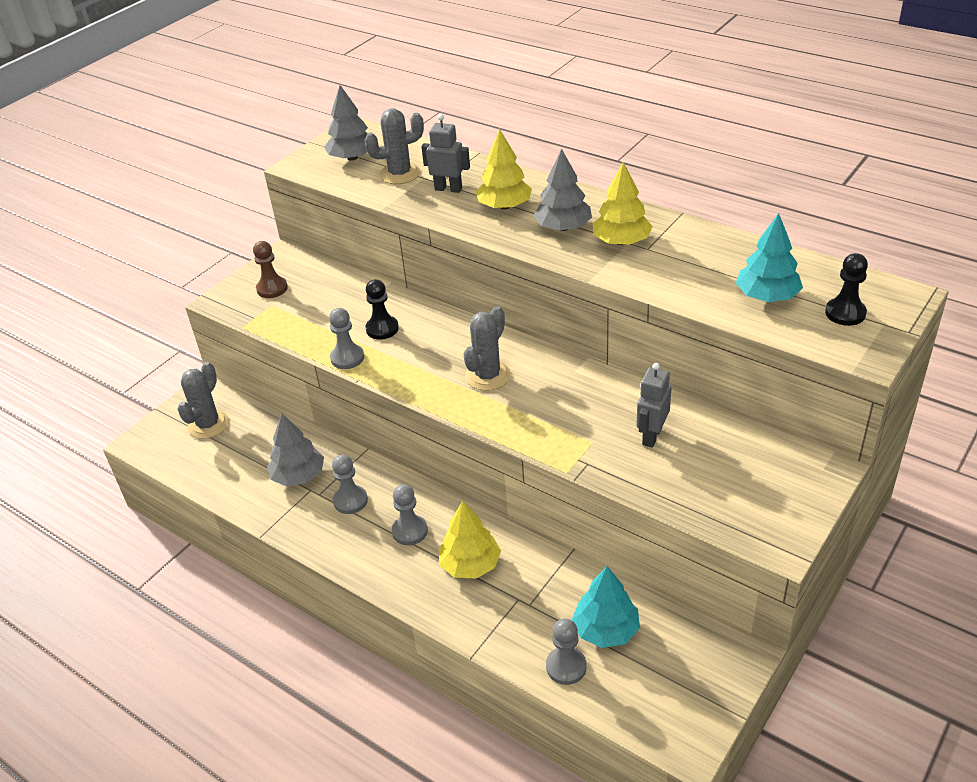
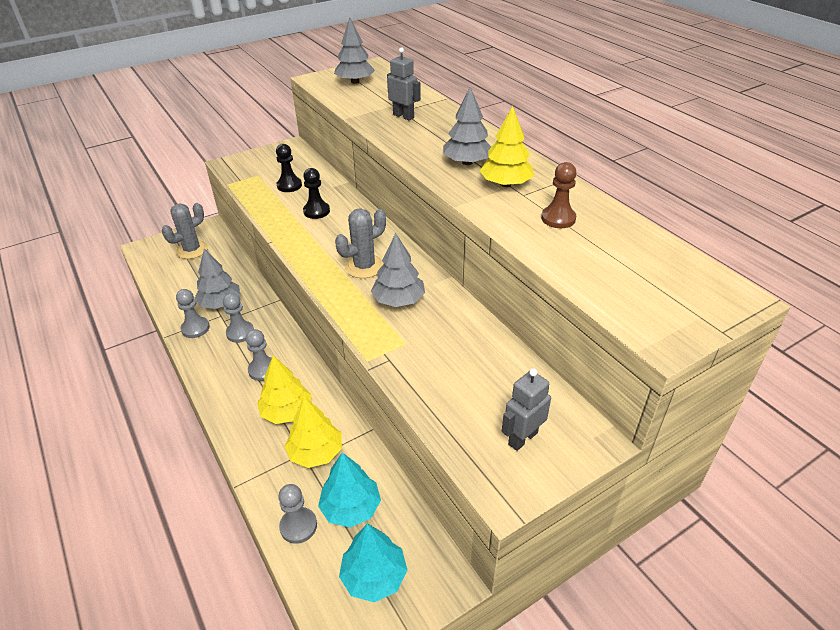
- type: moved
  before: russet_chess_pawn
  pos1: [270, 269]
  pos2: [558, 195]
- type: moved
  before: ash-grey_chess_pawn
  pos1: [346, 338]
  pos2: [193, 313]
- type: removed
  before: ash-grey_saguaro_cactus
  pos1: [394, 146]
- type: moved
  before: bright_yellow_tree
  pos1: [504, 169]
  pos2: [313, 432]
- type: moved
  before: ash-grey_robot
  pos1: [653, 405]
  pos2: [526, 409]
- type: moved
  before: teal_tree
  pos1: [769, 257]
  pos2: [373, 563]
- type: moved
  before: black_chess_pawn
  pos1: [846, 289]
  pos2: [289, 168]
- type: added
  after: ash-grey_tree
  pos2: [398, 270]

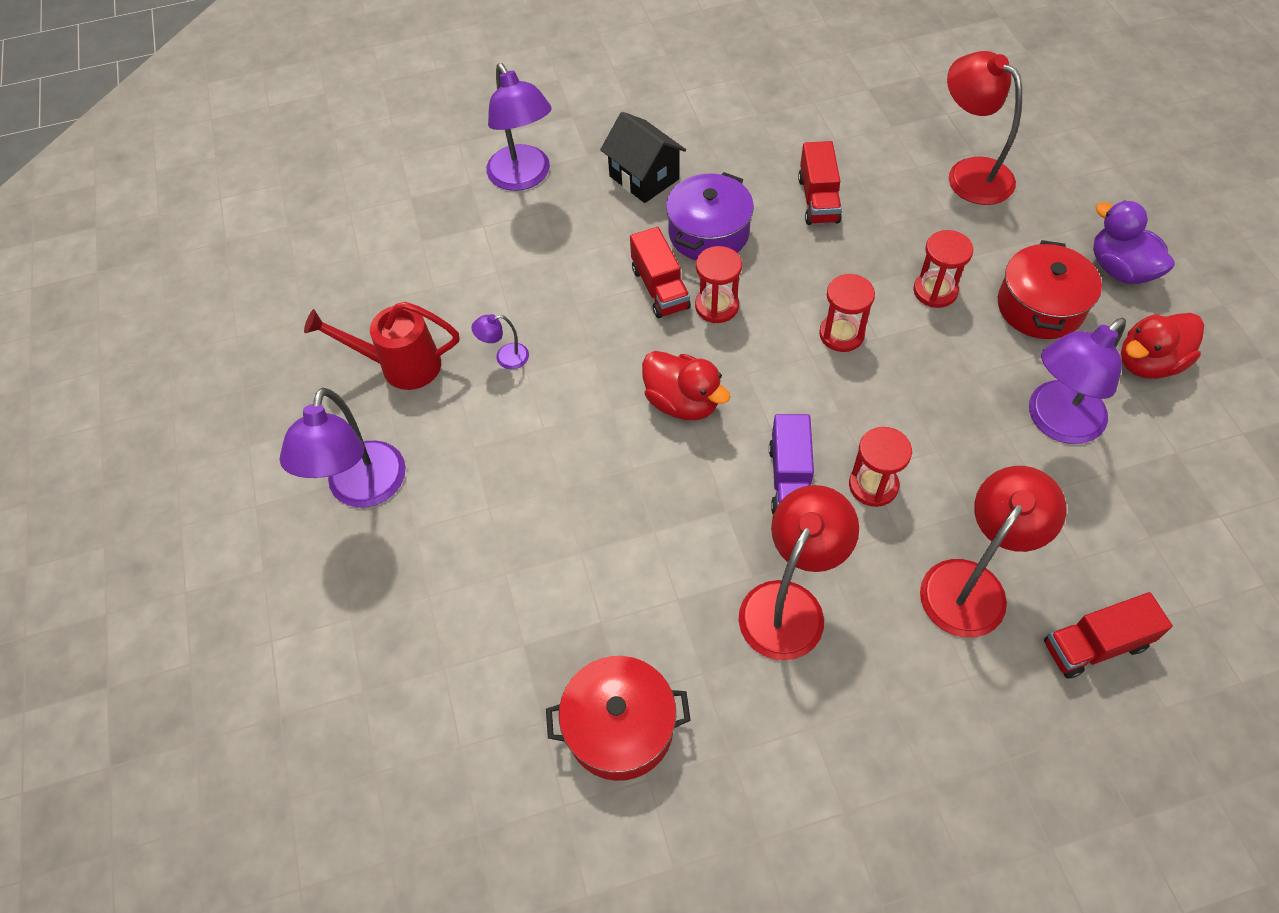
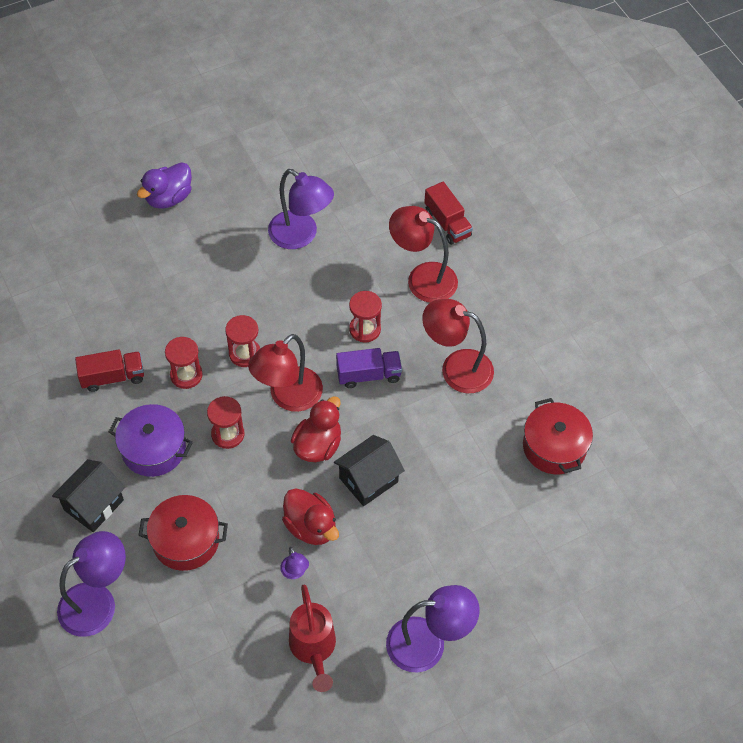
- type: removed
  before: scarlet_toy_truck
  pos1: [660, 272]
- type: moved
  before: scarlet_sand_timer
  pos1: [943, 269]
  pos2: [184, 363]
- type: moved
  before: scarlet_lamp
  pos1: [984, 128]
  pos2: [285, 373]
- type: moved
  before: scarlet_cooking_pot
  pos1: [1050, 289]
  pos2: [183, 533]
- type: moved
  before: scarlet_toy_duck
  pos1: [1162, 346]
  pos2: [310, 516]
- type: added
  after: black_toy_house
  pos2: [369, 470]

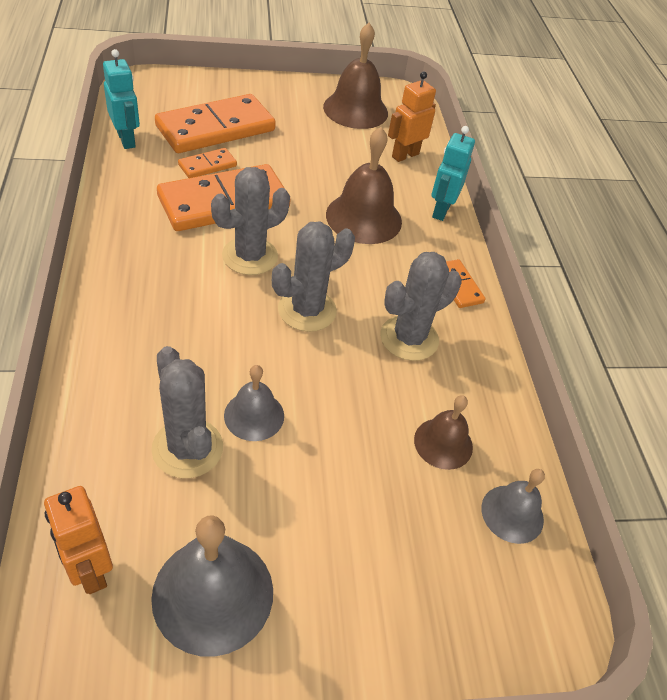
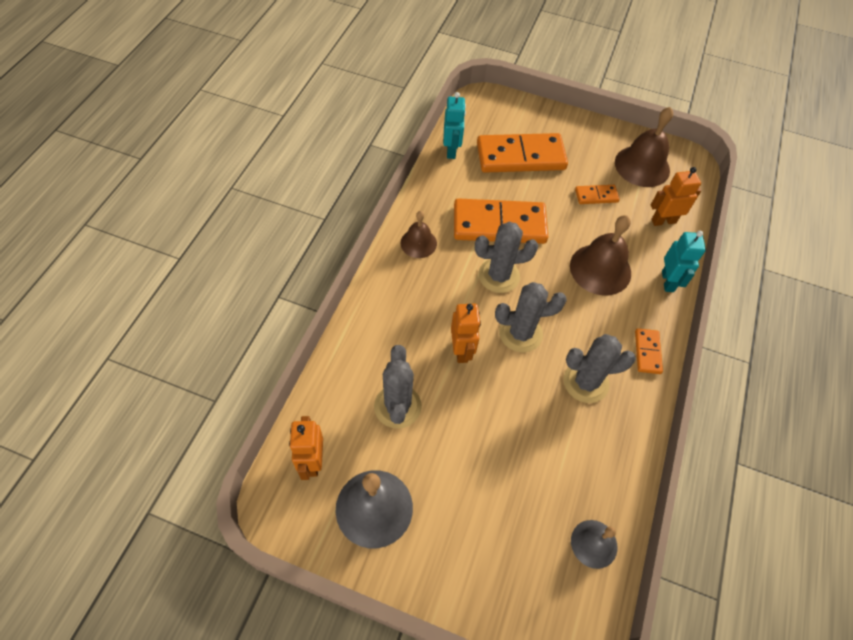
- type: moved
  before: orange_domino_tile
  pos1: [207, 163]
  pos2: [597, 194]
- type: removed
  before: ash-grey_hand_bell
  pos1: [254, 403]
- type: moved
  before: russet_hand_bell
  pos1: [443, 432]
  pos2: [418, 234]
- type: turned
  before: teal_robot
  pos1: [453, 173]
  pos2: [684, 261]
  turn: 135
- type: added
  after: orange_robot
  pos2: [466, 333]

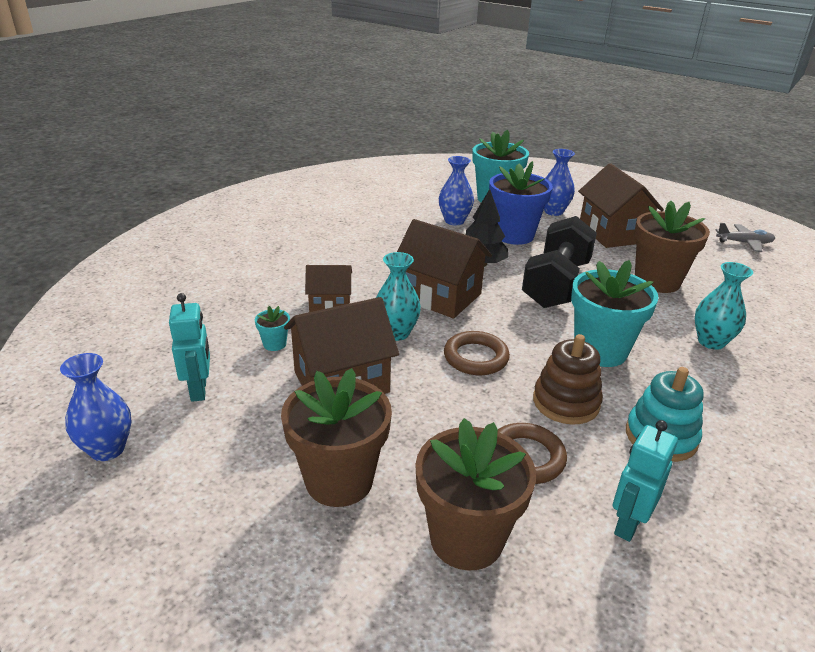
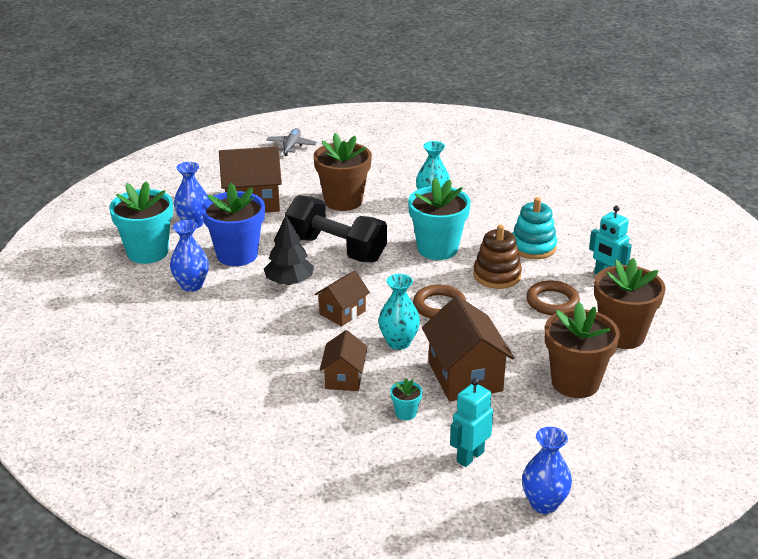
- type: turned
  before: teal_robot
  pos1: [189, 347]
  pos2: [471, 422]
  turn: -45
- type: resized
  before: russet_toy_house
  pos1: [444, 269]
  pos2: [342, 298]
  scale: 0.59

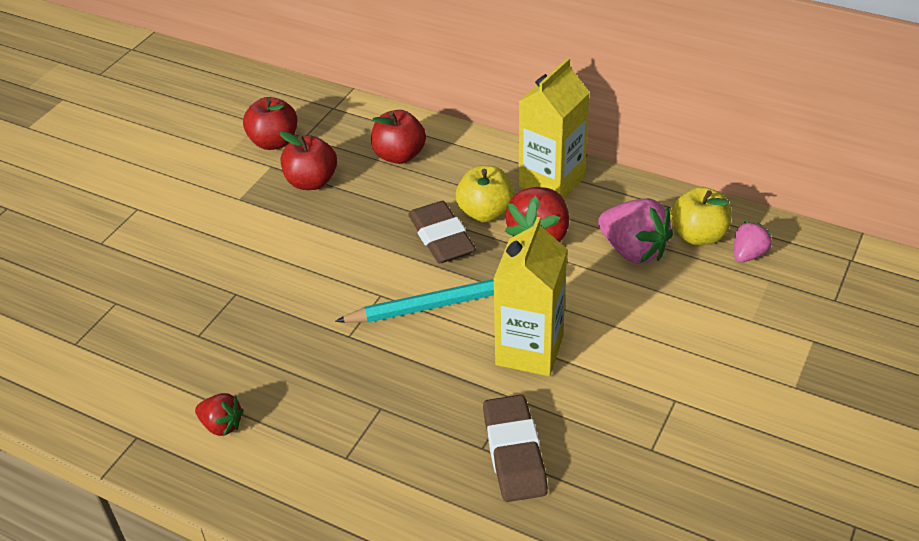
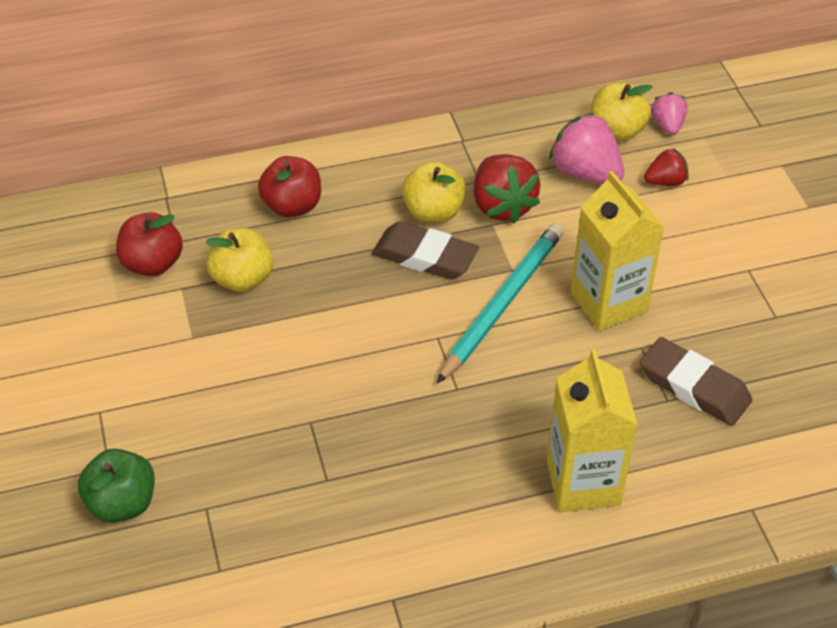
- type: moved
  before: scarlet_toy_strawberry
  pos1: [219, 414]
  pos2: [666, 167]
- type: recoloured
  before: scarlet_apple
  after: bright_yellow_apple
  pos1: [308, 160]
  pos2: [239, 260]
- type: moved
  before: bright_yellow_milk_carton
  pos1: [554, 128]
  pos2: [592, 430]
- type: turned
  before: pink_toy_strawberry
  pos1: [635, 231]
  pos2: [586, 148]
  turn: -135
- type: added
  after: emerald_apple
  pos2: [116, 486]

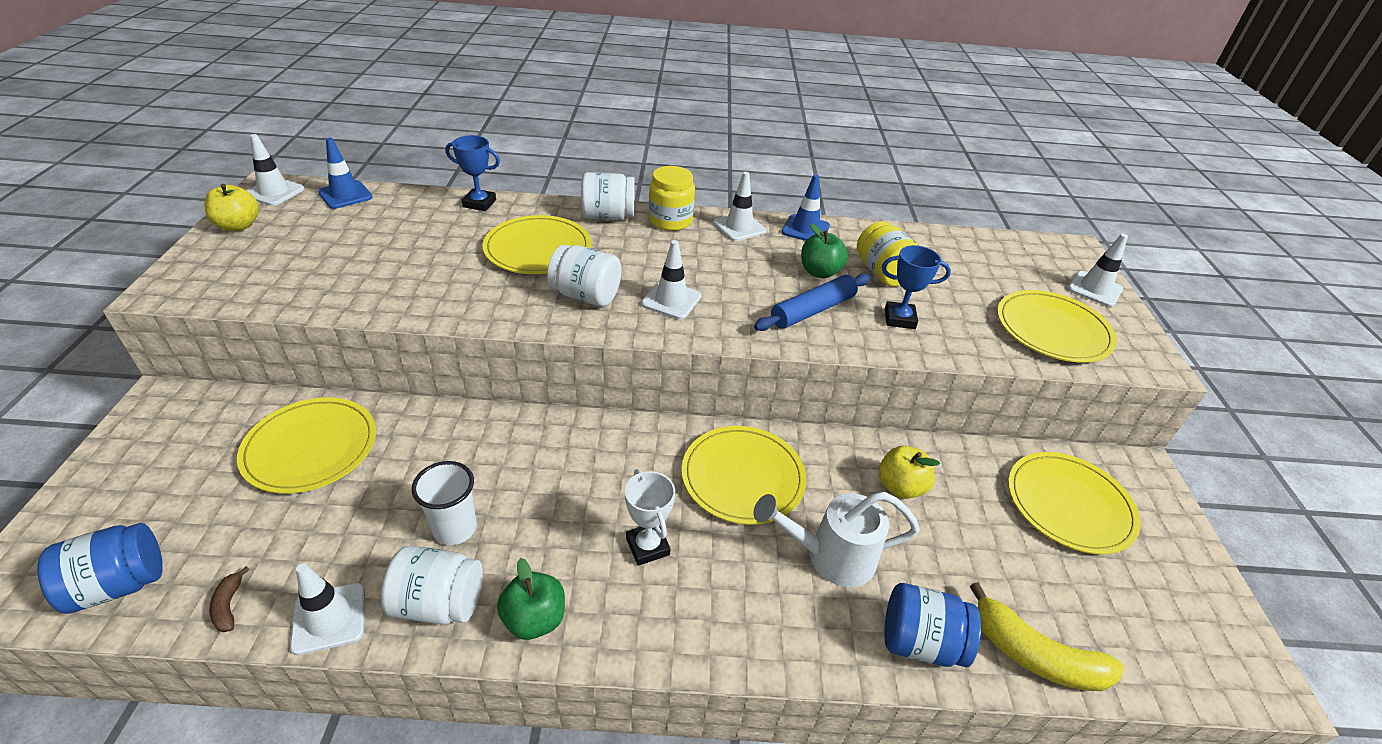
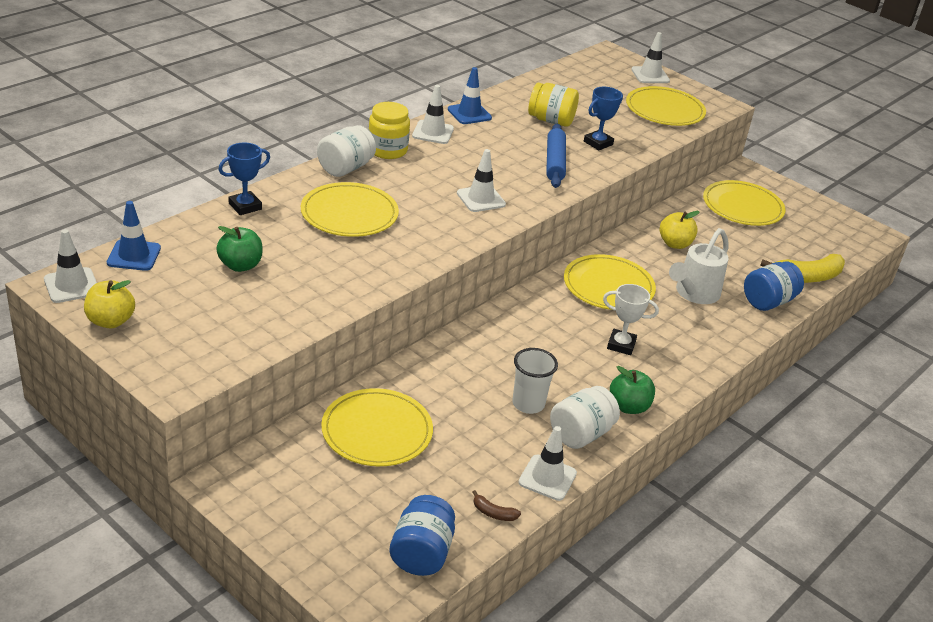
- type: removed
  before: snow-white_preserve_jar
  pos1: [584, 276]
- type: moved
  before: emerald_apple
  pos1: [824, 250]
  pos2: [239, 249]

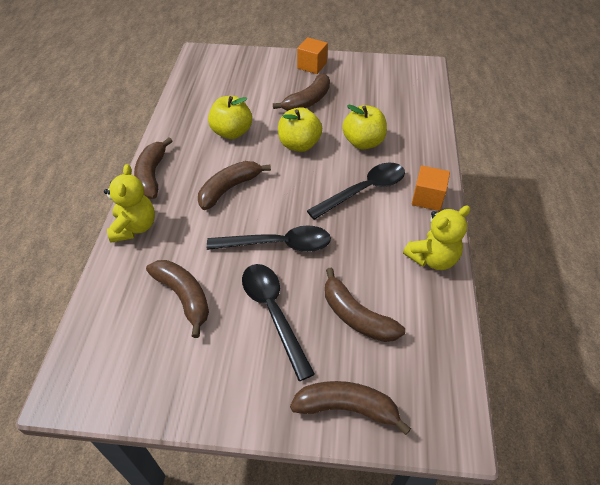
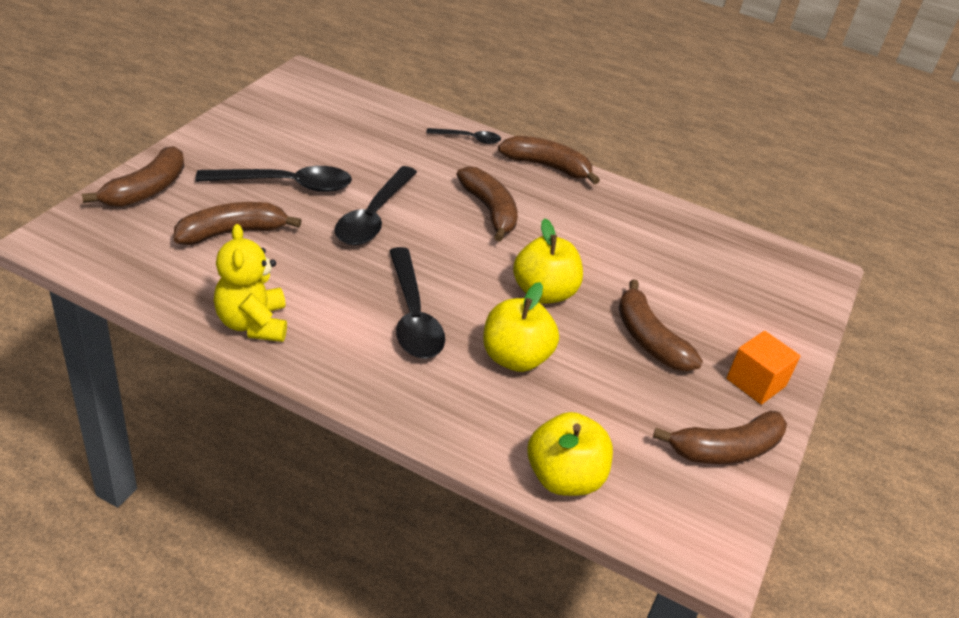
- type: replaced
  before: bright_yellow_teddy
  after: black_tablespoon
  pos1: [129, 203]
  pos2: [464, 136]
- type: moved
  before: russet_toy_banana
  pos1: [177, 299]
  pos2: [720, 437]
- type: moved
  before: bright_yellow_apple
  pos1: [230, 117]
  pos2: [570, 454]
- type: removed
  before: orange_solid_cube
  pos1: [431, 188]

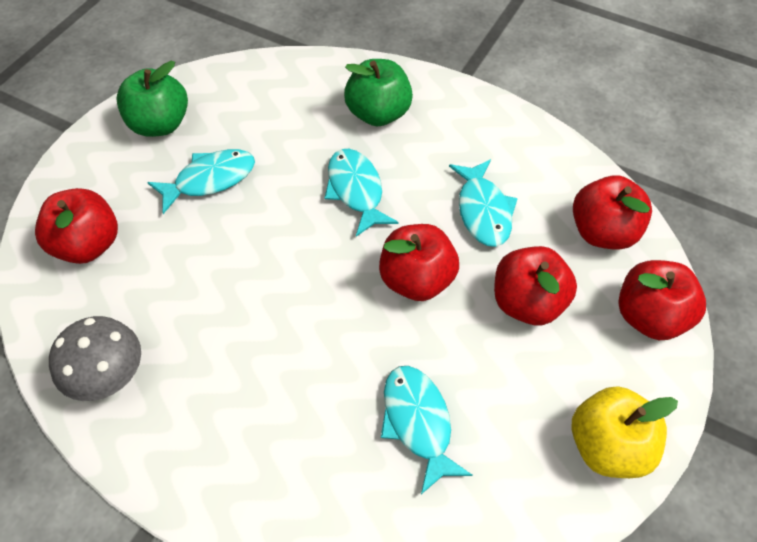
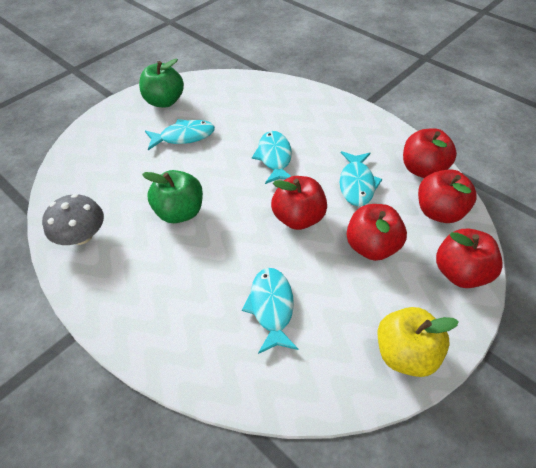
- type: moved
  before: scarlet_apple
  pos1: [76, 226]
  pos2: [430, 153]
- type: moved
  before: emerald_apple
  pos1: [378, 92]
  pos2: [172, 196]

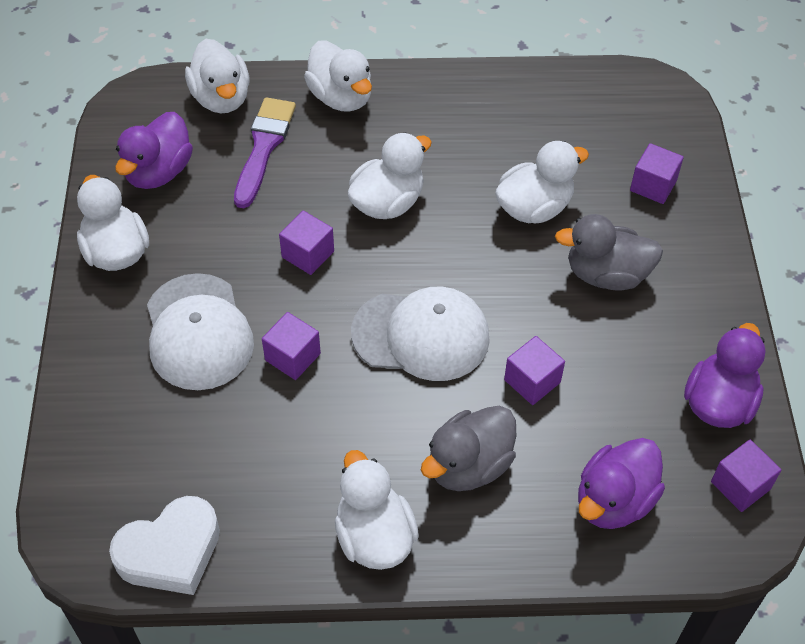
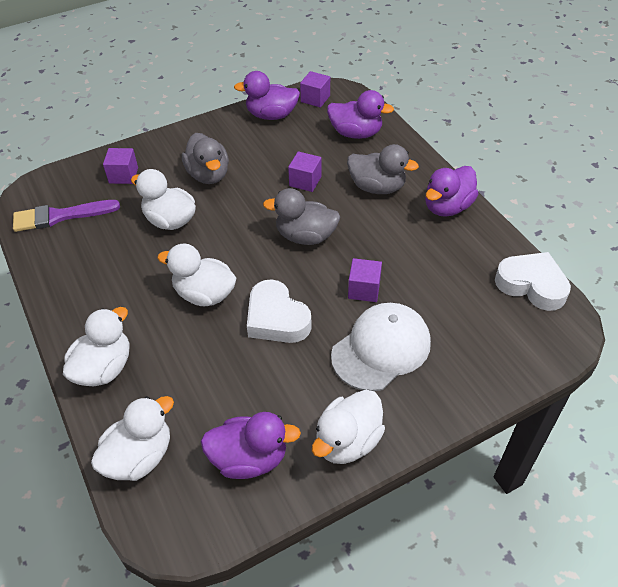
- type: moved
  before: royal_purple_paint_brush
  pos1: [265, 152]
  pos2: [66, 216]
- type: replaced
  before: royal_purple_solid_cube
  after: snow-white_love_heart
  pos1: [306, 243]
  pos2: [279, 311]
- type: recoloured
  before: snow-white_toy_duck
  after: royal_purple_toy_duck
  pos1: [377, 510]
  pos2: [452, 191]
- type: replaced
  before: snow-white_baseball_cap
  after: ash-grey_toy_duck
  pos1: [420, 334]
  pos2: [301, 216]

